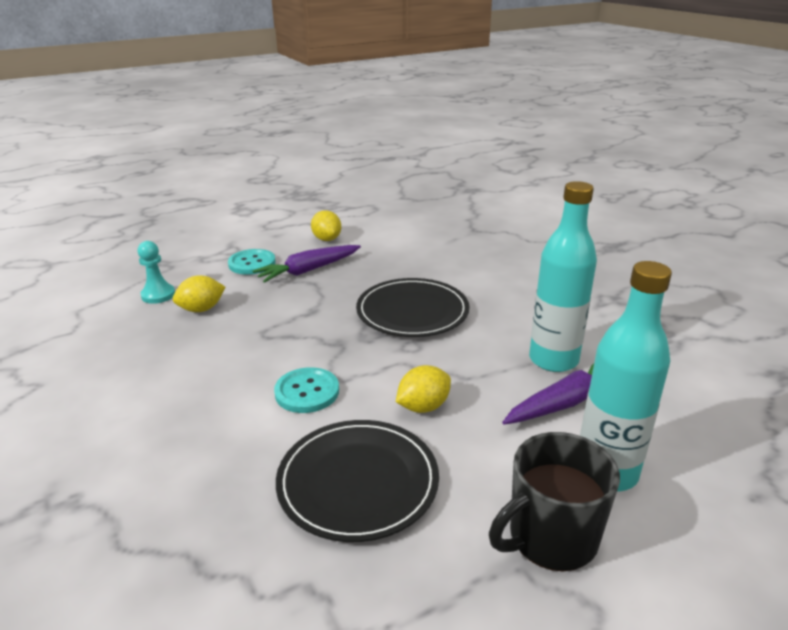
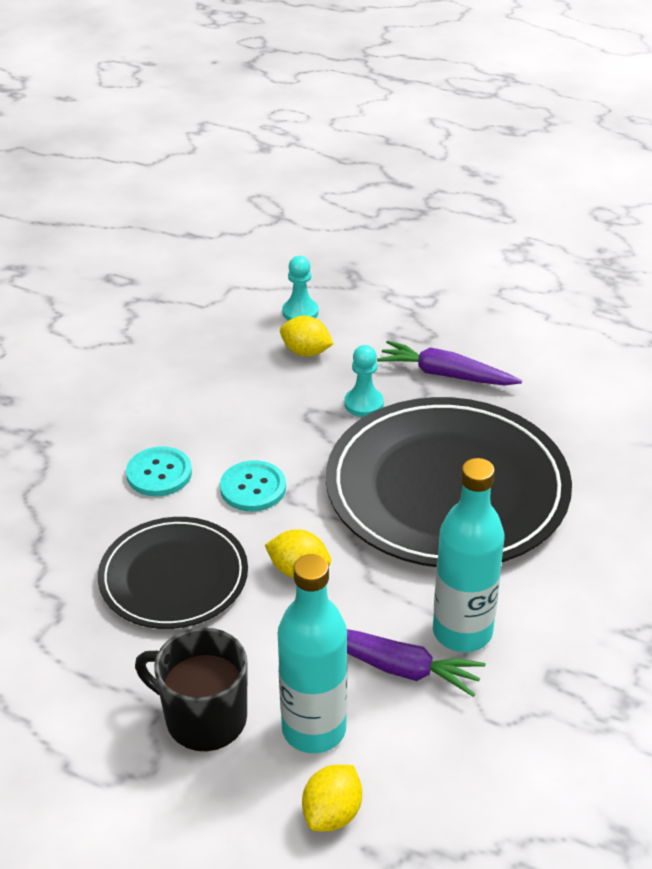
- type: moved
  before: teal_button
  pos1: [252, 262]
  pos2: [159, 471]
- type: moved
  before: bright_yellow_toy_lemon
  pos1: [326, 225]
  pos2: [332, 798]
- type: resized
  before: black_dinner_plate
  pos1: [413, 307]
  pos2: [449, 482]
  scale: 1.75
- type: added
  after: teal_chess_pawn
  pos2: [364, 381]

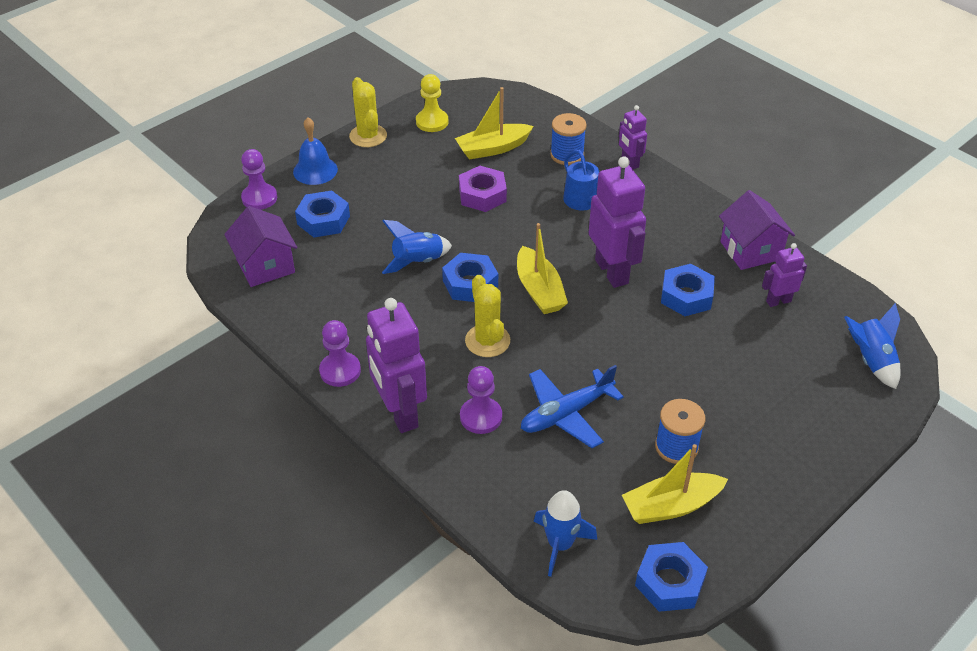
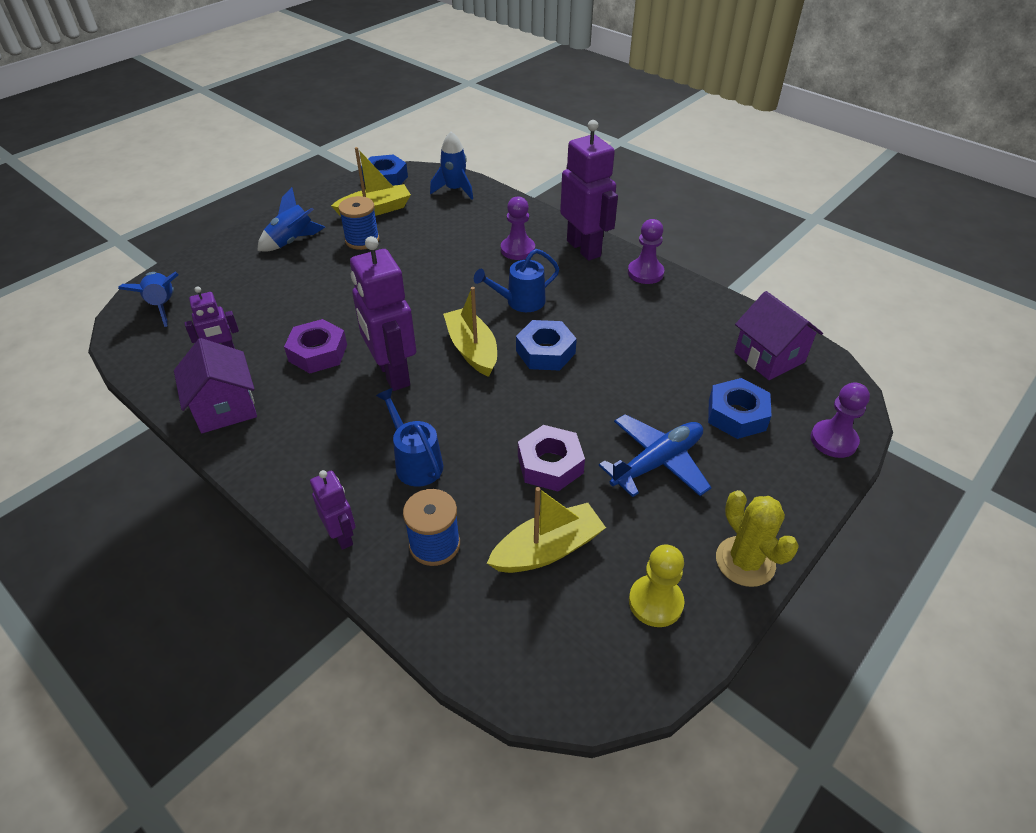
- type: removed
  before: royal_blue_hand_bell
  pos1: [315, 151]
- type: moved
  before: royal_blue_toy_rocket
  pos1: [417, 247]
  pos2: [291, 219]
- type: replaced
  before: bright_yellow_saguaro_cactus
  after: royal_blue_sprinkling_can
  pos1: [487, 316]
  pos2: [517, 280]
- type: moved
  before: royal_blue_aeroplane
  pos1: [572, 406]
  pos2: [655, 455]
- type: recoloured
  before: royal_blue_hexagon_nut
  after: royal_purple_hexagon_nut
  pos1: [688, 290]
  pos2: [315, 346]

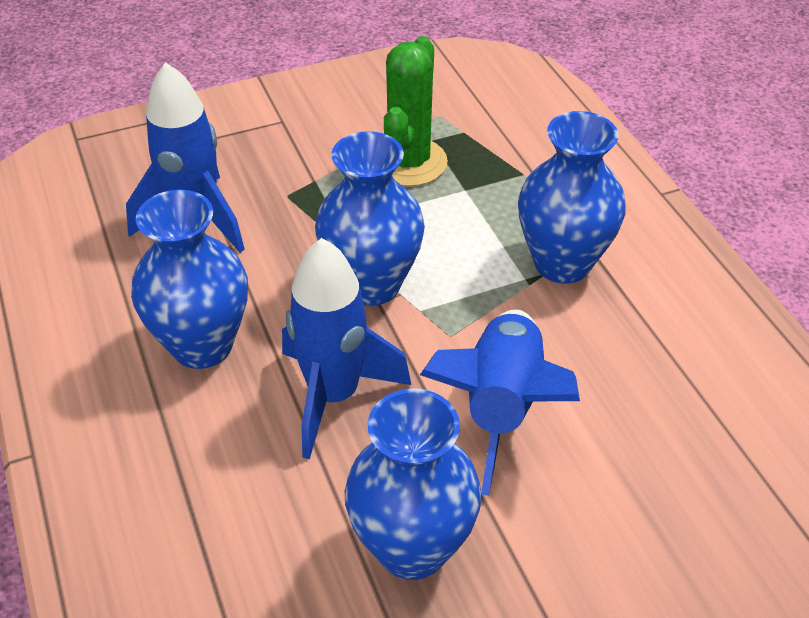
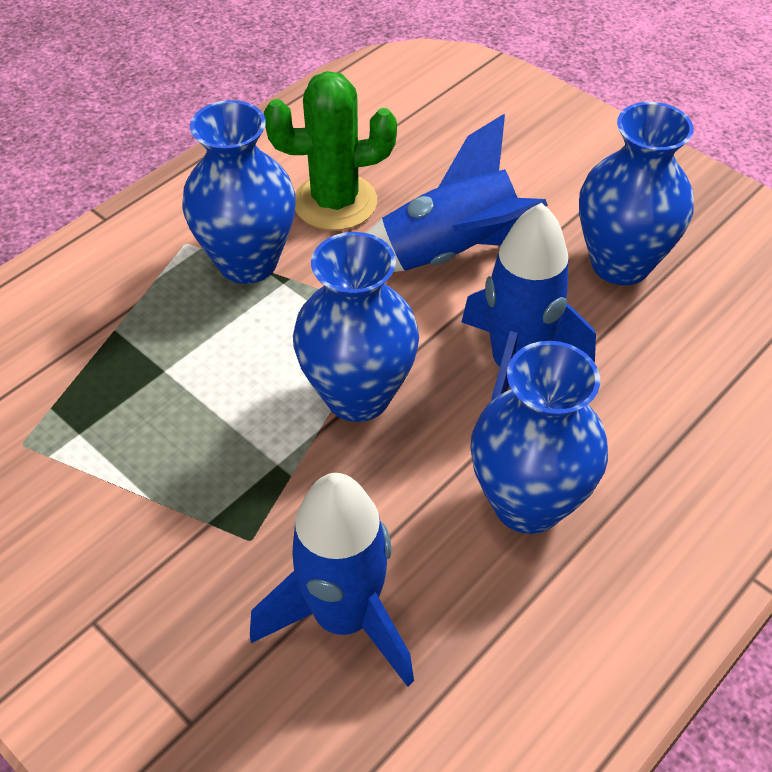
- type: moved
  before: emerald_saguaro_cactus
  pos1: [416, 111]
  pos2: [330, 151]

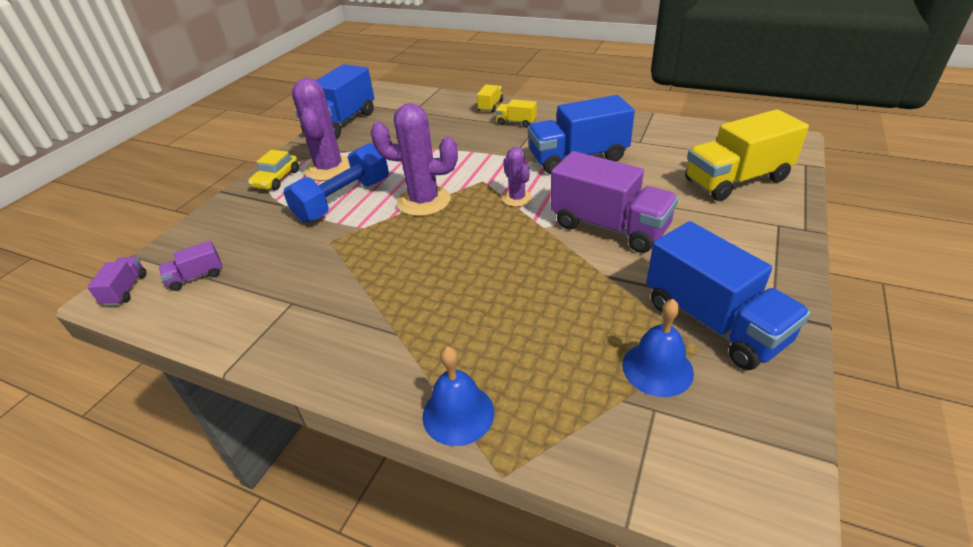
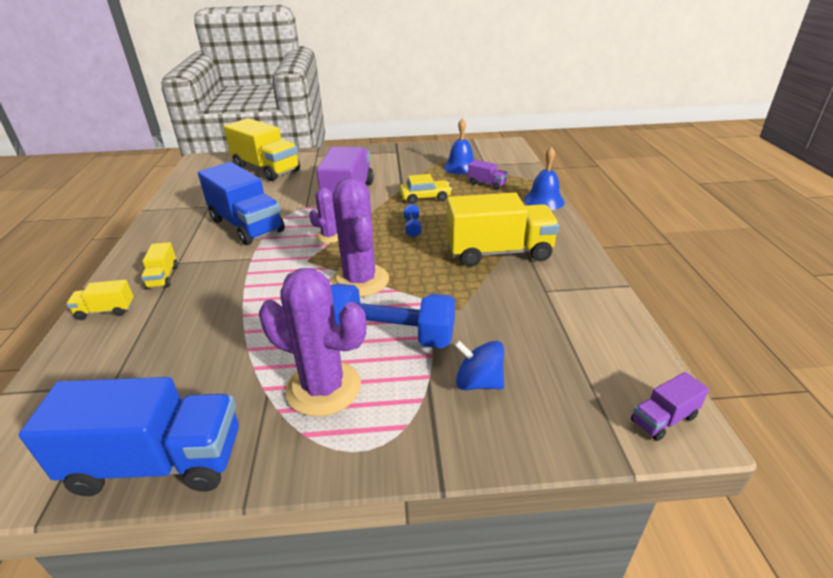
- type: moved
  before: royal_purple_toy_truck
  pos1: [191, 265]
  pos2: [488, 175]
- type: moved
  before: bright_yellow_automobile
  pos1: [273, 170]
  pos2: [426, 189]
- type: turned
  before: royal_purple_saguaro_cactus
  pos1: [321, 129]
  pos2: [312, 342]
  turn: 60
- type: removed
  before: royal_blue_toy_truck
  pos1: [728, 295]
- type: added
  after: royal_blue_dumbbell
  pos2: [413, 220]
- type: added
  after: bright_yellow_toy_truck
  pos2: [503, 229]
- type: added
  after: royal_blue_whirligig
  pos2: [479, 365]

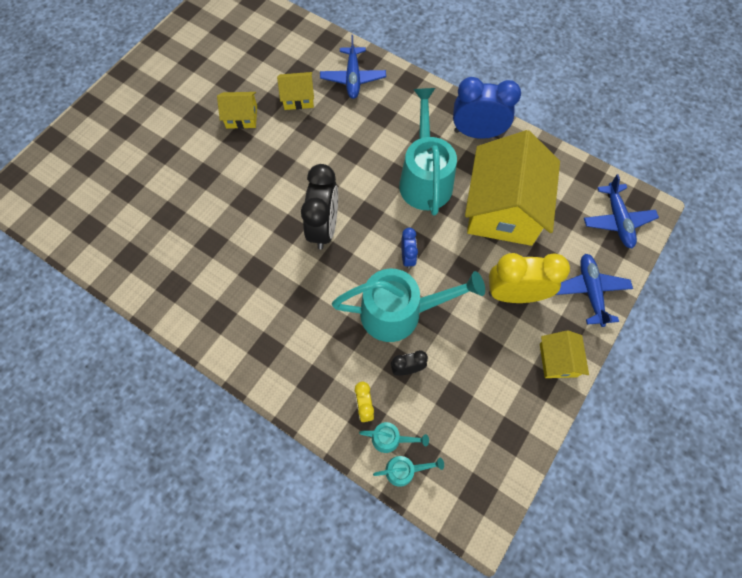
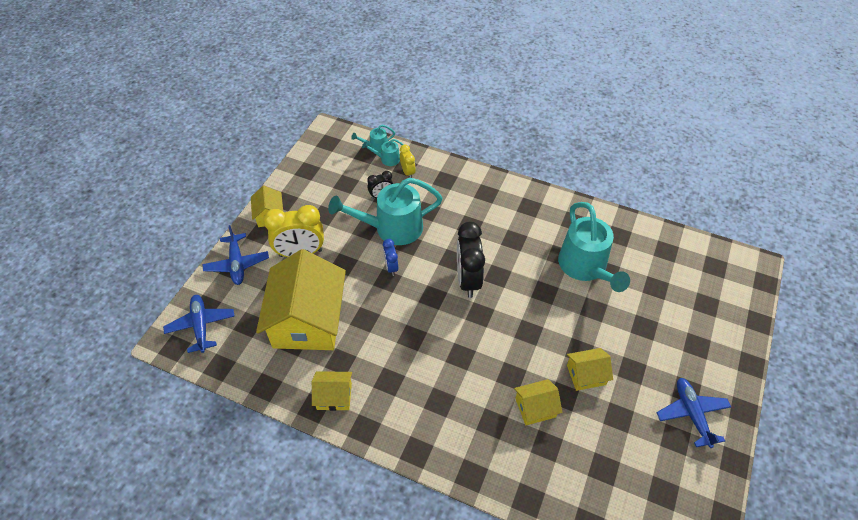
- type: moved
  before: royal_blue_aeroplane
  pos1: [353, 67]
  pos2: [694, 413]
- type: moved
  before: teal_sprinkling_can
  pos1: [428, 152]
  pos2: [594, 247]
- type: replaced
  before: royal_blue_clock
  after: bright_yellow_toy_house
  pos1: [487, 108]
  pos2: [332, 391]

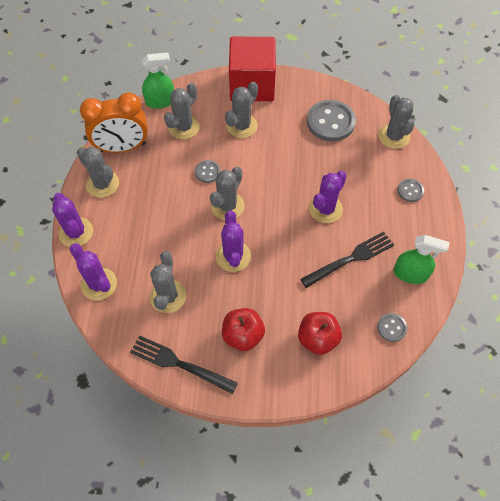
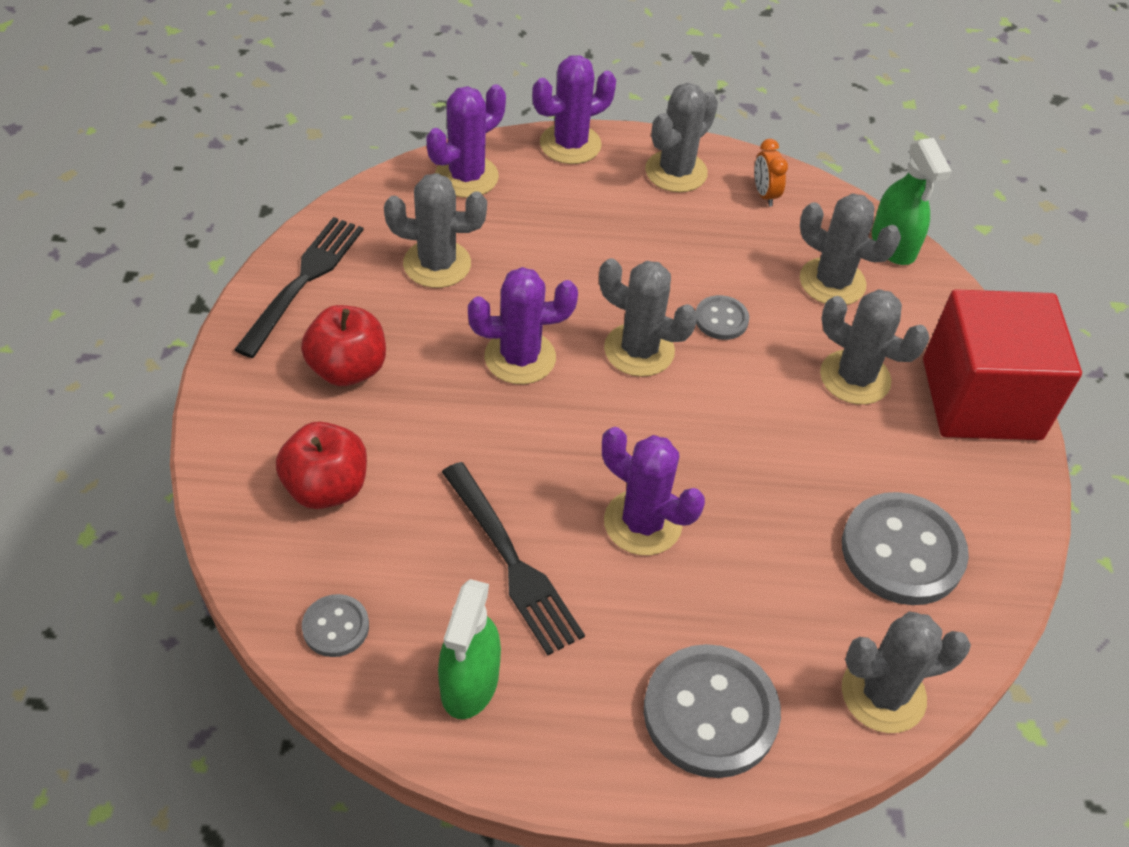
- type: resized
  before: orange_clock
  pos1: [114, 122]
  pos2: [771, 172]
  scale: 0.41
- type: resized
  before: ash-grey_button
  pos1: [410, 190]
  pos2: [712, 711]
  scale: 1.99

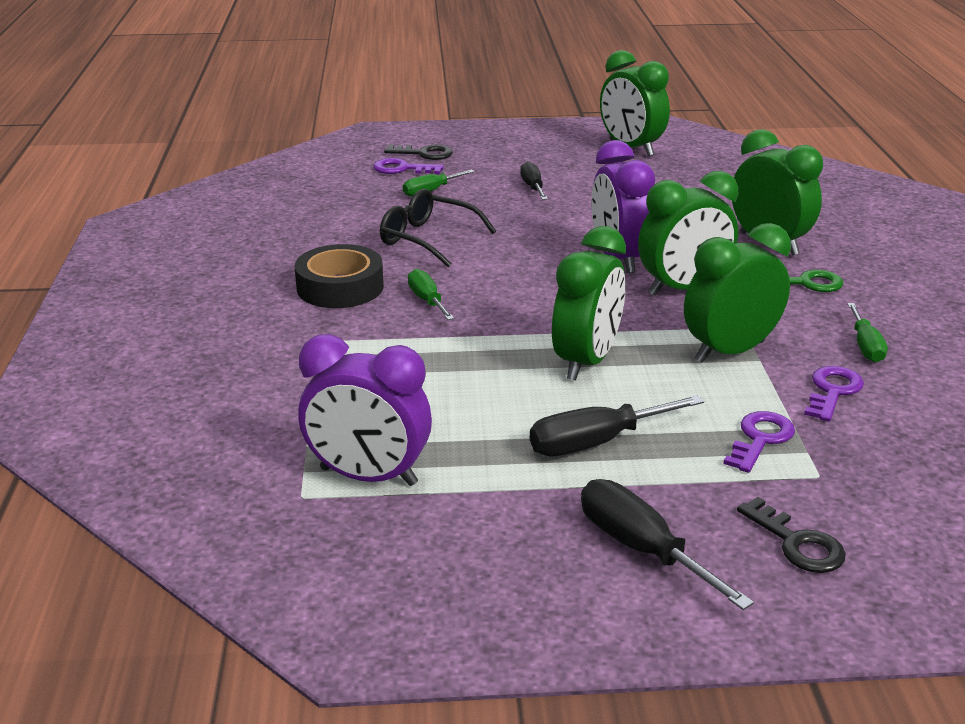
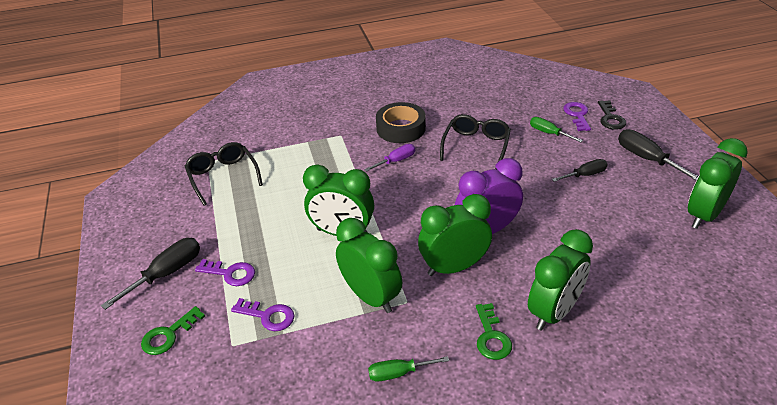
- type: replaced
  before: royal_purple_clock
  after: black_eyeglasses
  pos1: [365, 410]
  pos2: [224, 174]
- type: recoloured
  before: emerald_screwdriver
  after: royal_purple_screwdriver
  pos1: [431, 294]
  pos2: [389, 158]
- type: moved
  before: black_screwdriver
  pos1: [617, 425]
  pos2: [658, 154]
- type: turned
  before: emerald_clock
  pos1: [688, 233]
  pos2: [455, 235]
  turn: 105
- type: recoloured
  before: black_key
  after: emerald_key
  pos1: [791, 535]
  pos2: [173, 330]
- type: moved
  before: royal_purple_key
  pos1: [834, 394]
  pos2: [225, 272]

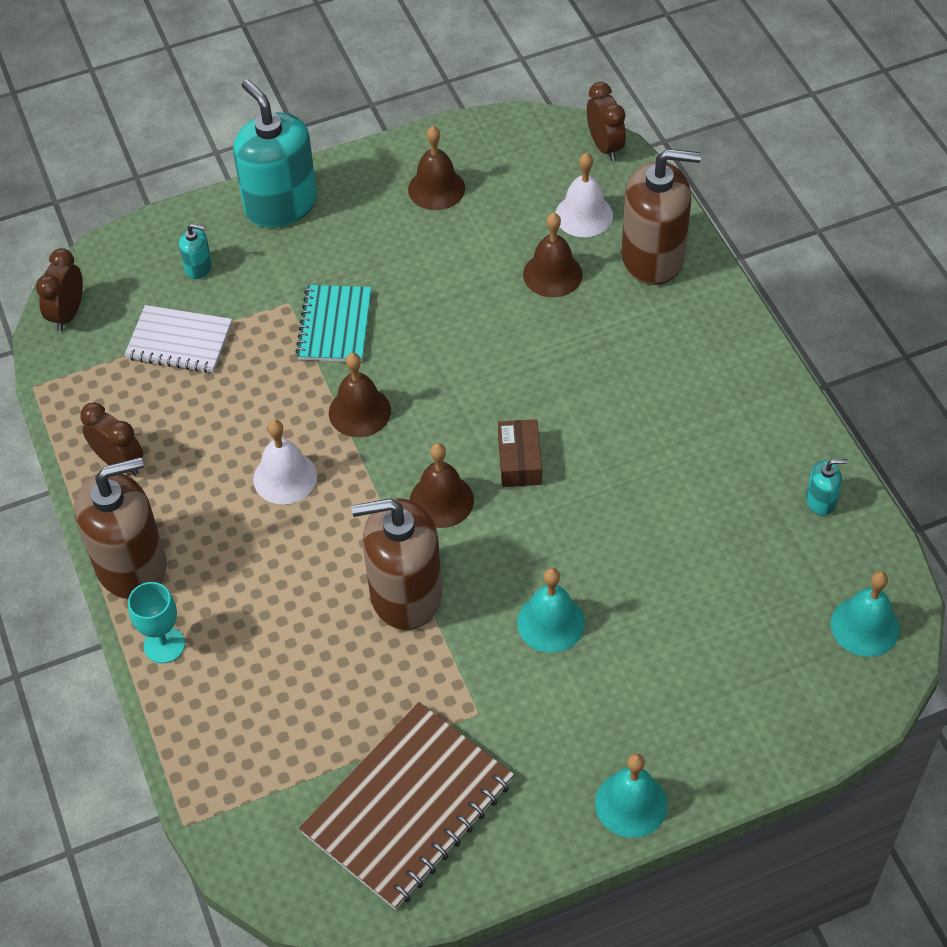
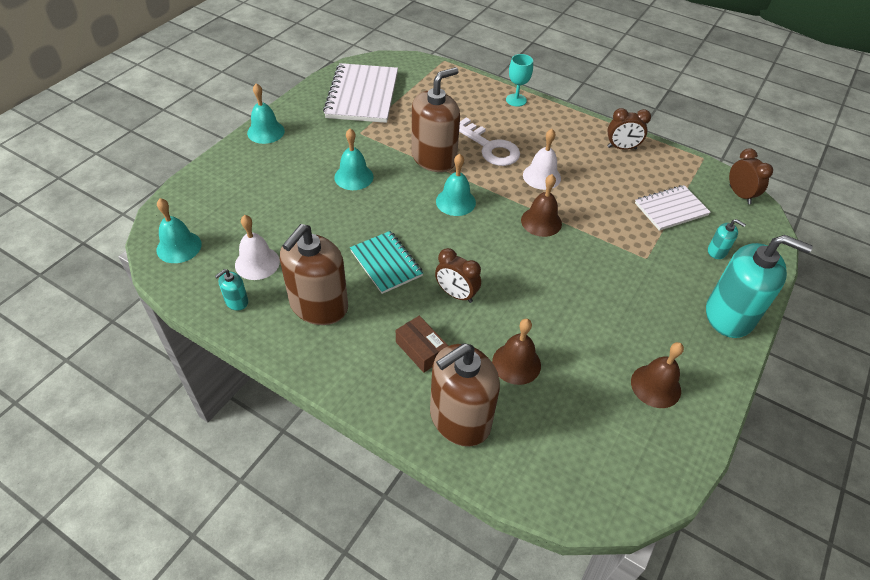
- type: moved
  before: russet_pump_bottle
  pos1: [120, 528]
  pos2: [314, 274]
- type: turned
  before: teal_pump_bottle
  pos1: [195, 251]
  pos2: [727, 239]
  turn: -120
- type: moved
  before: teal_exercise_book
  pos1: [333, 323]
  pos2: [386, 262]
- type: recoloured
  before: russet_exercise_book
  after: snow-white_exercise_book
  pos1: [406, 806]
  pos2: [360, 93]
- type: recoloured
  before: russet_hand_bell
  after: teal_hand_bell
  pos1: [441, 485]
  pos2: [456, 185]
- type: moved
  before: russet_package
  pos1: [520, 453]
  pos2: [422, 344]
- type: moved
  before: snow-white_hand_bell
  pos1: [584, 195]
  pos2: [257, 247]
- type: moved
  before: russet_clock
  pos1: [606, 121]
  pos2: [458, 275]
- type: added
  after: snow-white_key
  pos2: [489, 141]

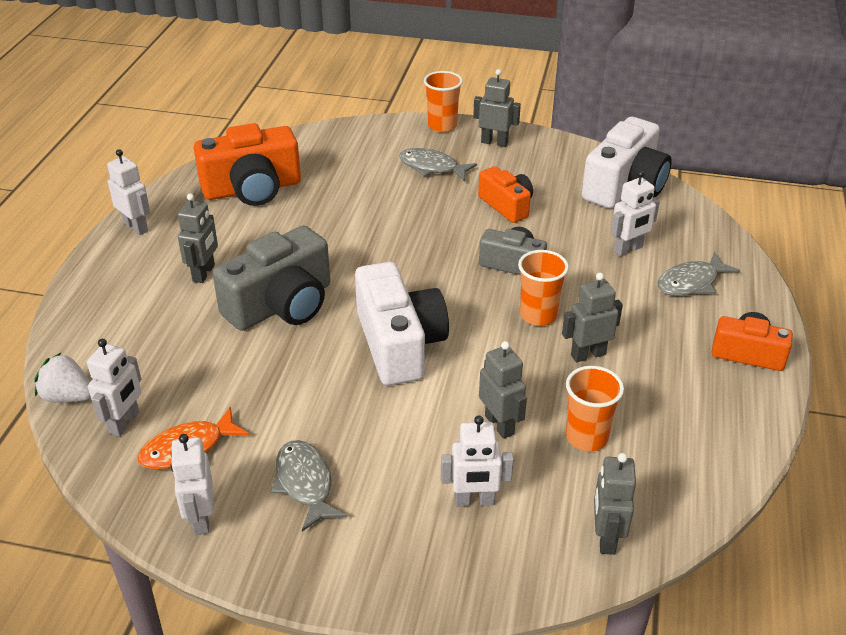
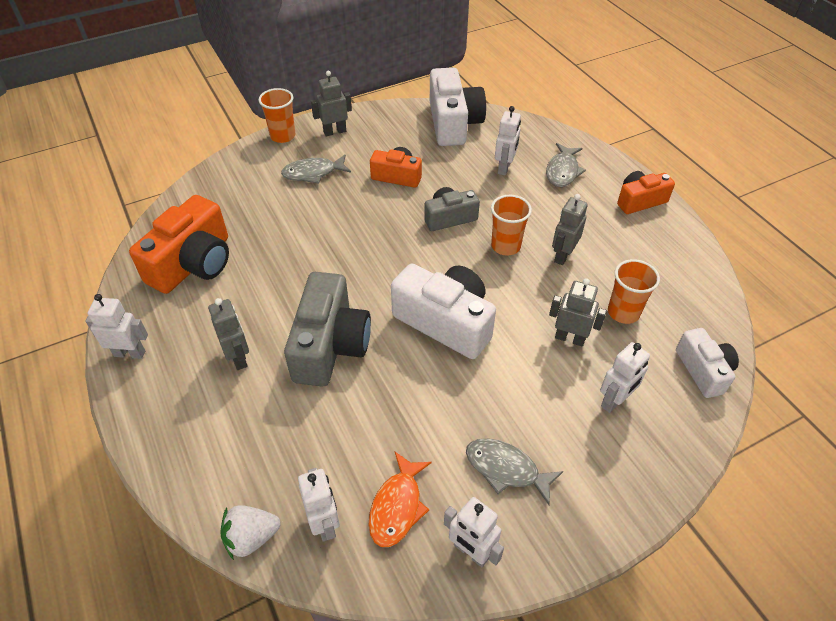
- type: replaced
  before: ash-grey_robot
  after: snow-white_camera
  pos1: [615, 504]
  pos2: [707, 363]

